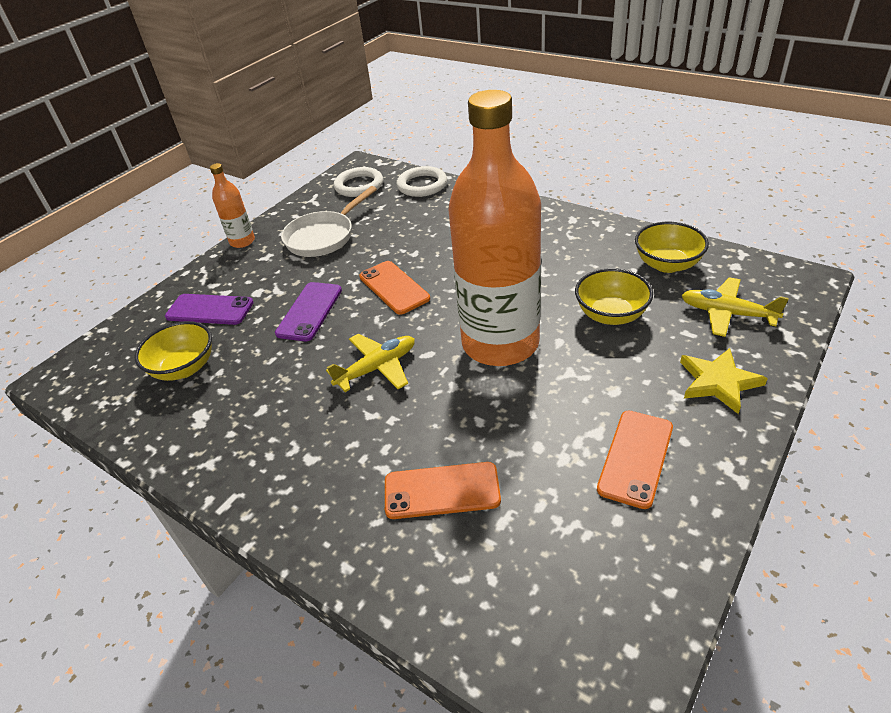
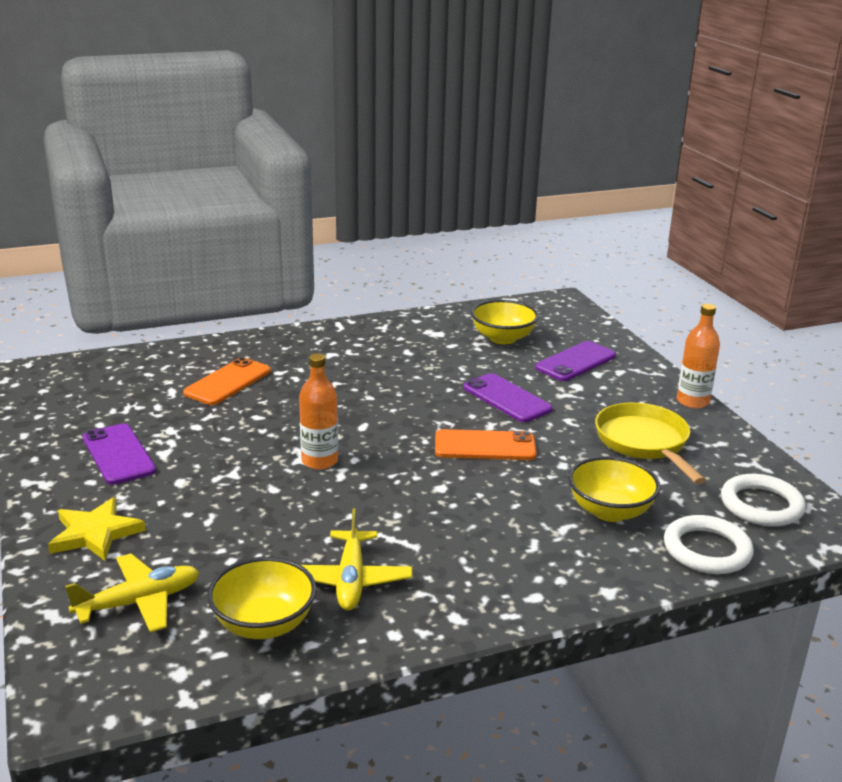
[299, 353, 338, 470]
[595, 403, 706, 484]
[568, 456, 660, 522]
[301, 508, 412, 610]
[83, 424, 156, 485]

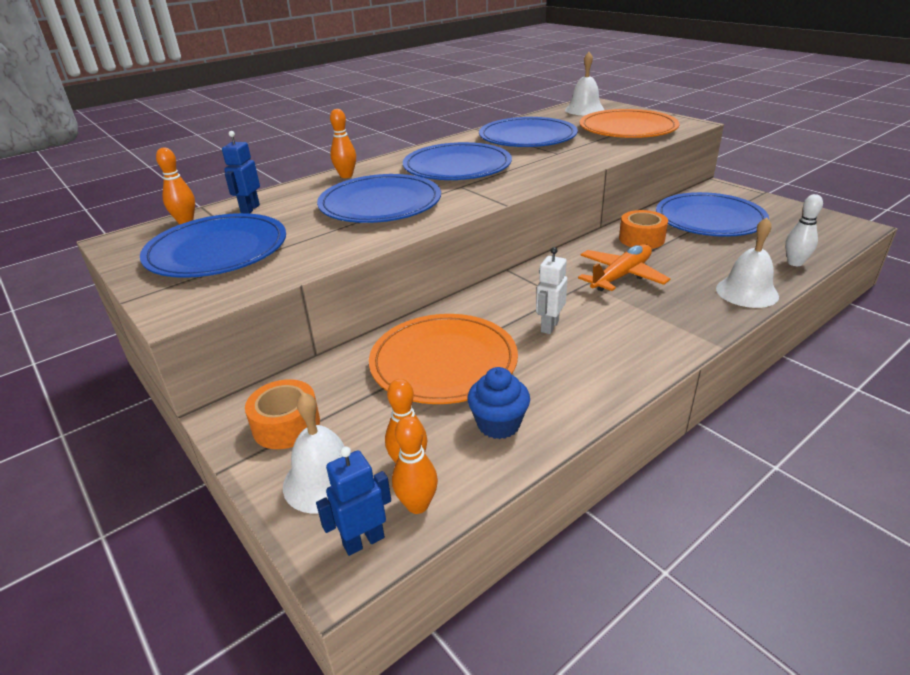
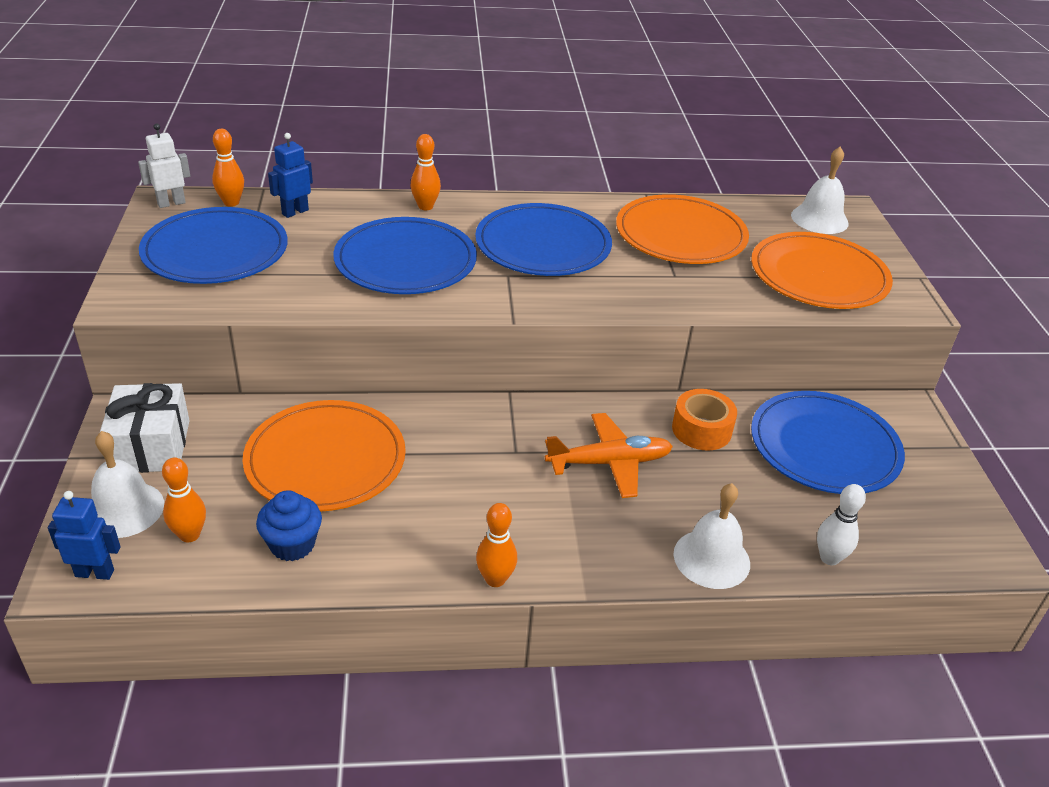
[616, 194, 749, 264]
[138, 123, 190, 208]
[100, 383, 190, 473]
[476, 503, 517, 587]

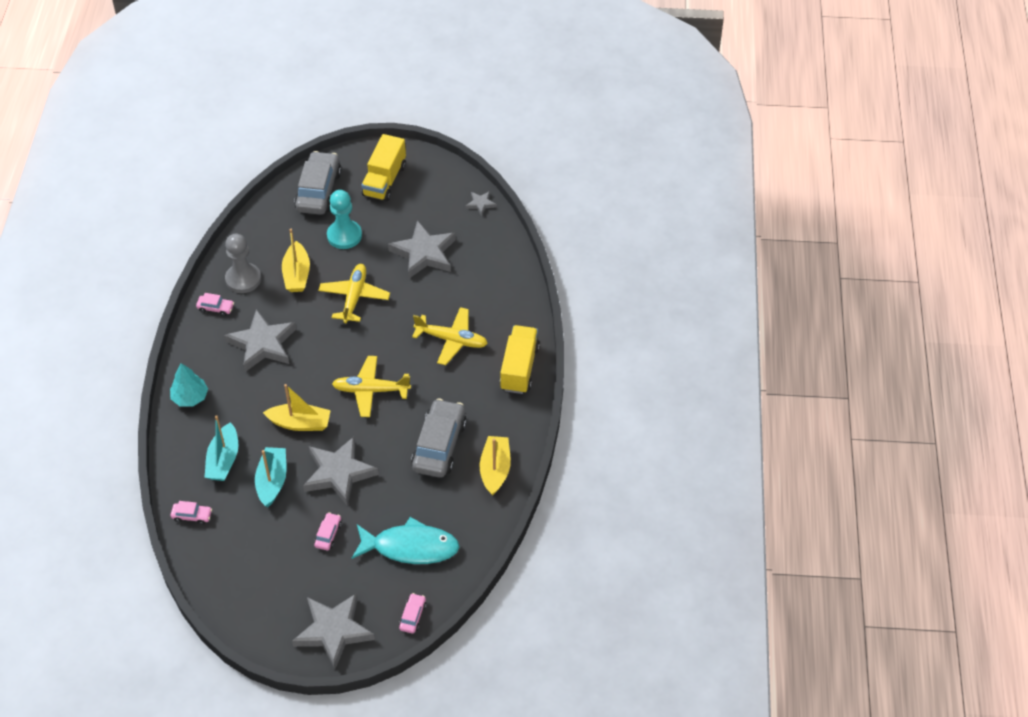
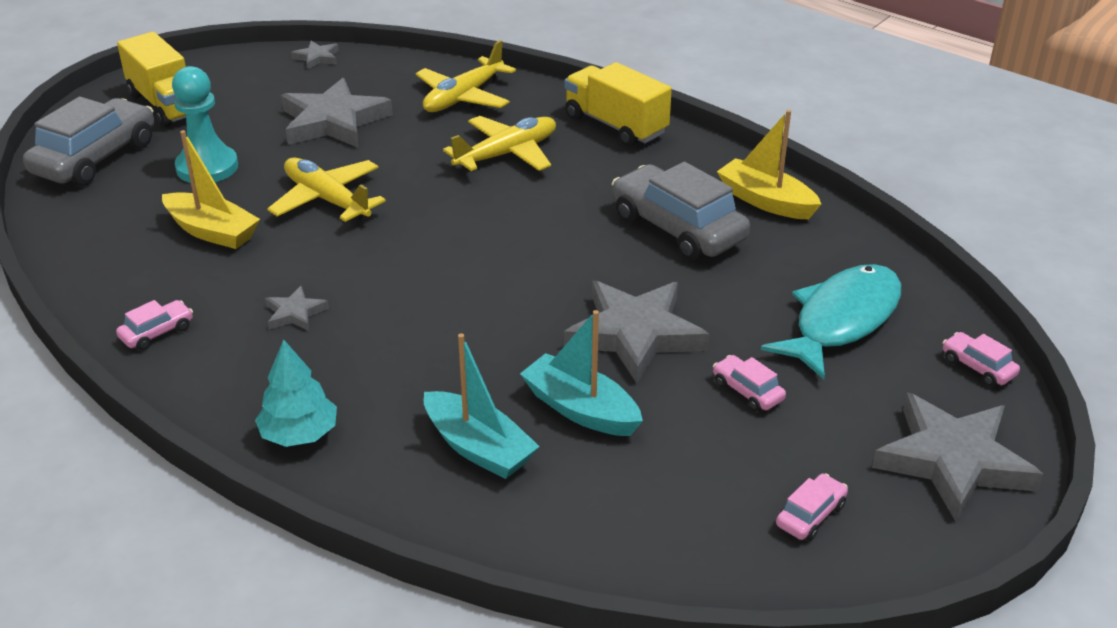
[23, 97, 154, 186]
[225, 234, 261, 293] (first image)
[265, 286, 329, 331]
[416, 40, 516, 112]
[263, 384, 331, 431] (first image)
[776, 473, 848, 541]

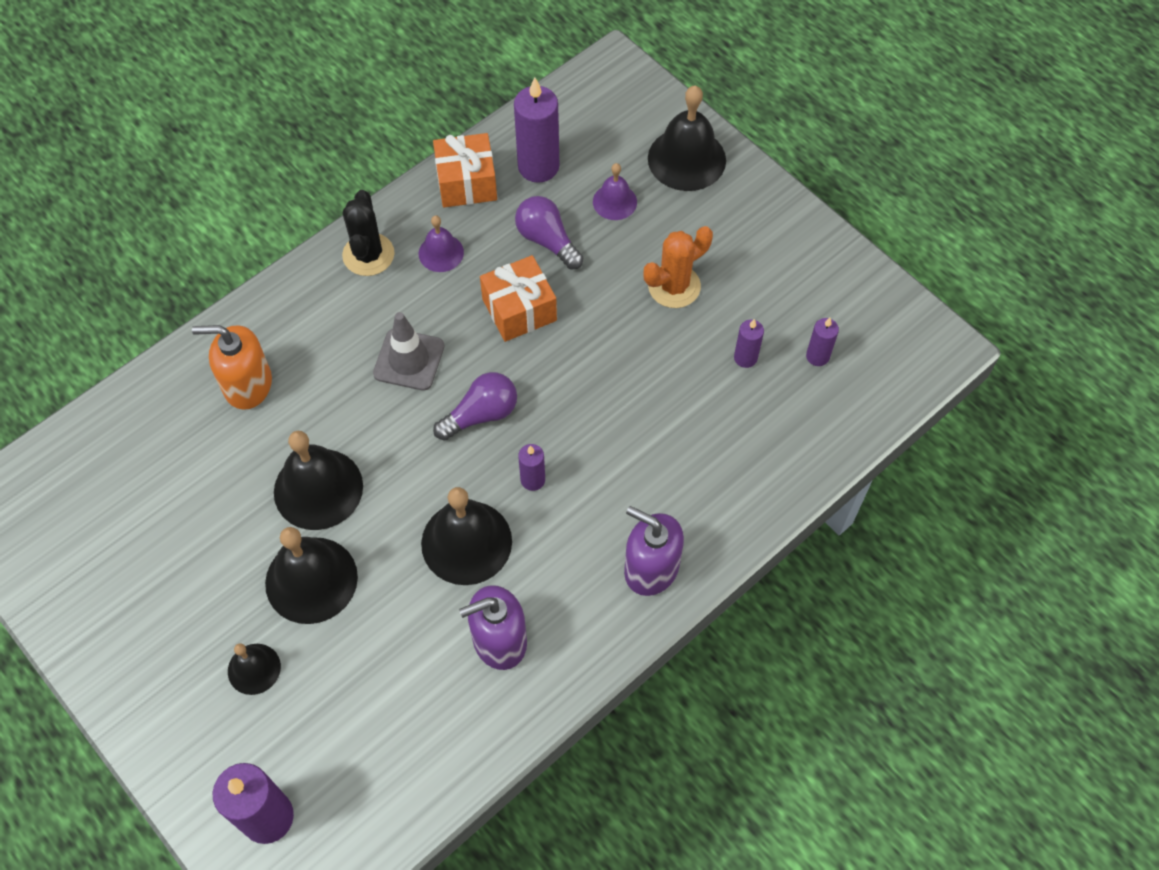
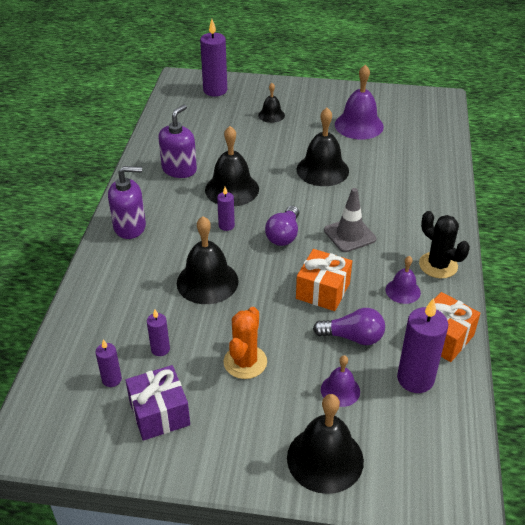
[192, 325, 272, 410] (first image)
[177, 216, 239, 304]
[335, 65, 384, 139]
[125, 365, 190, 441]

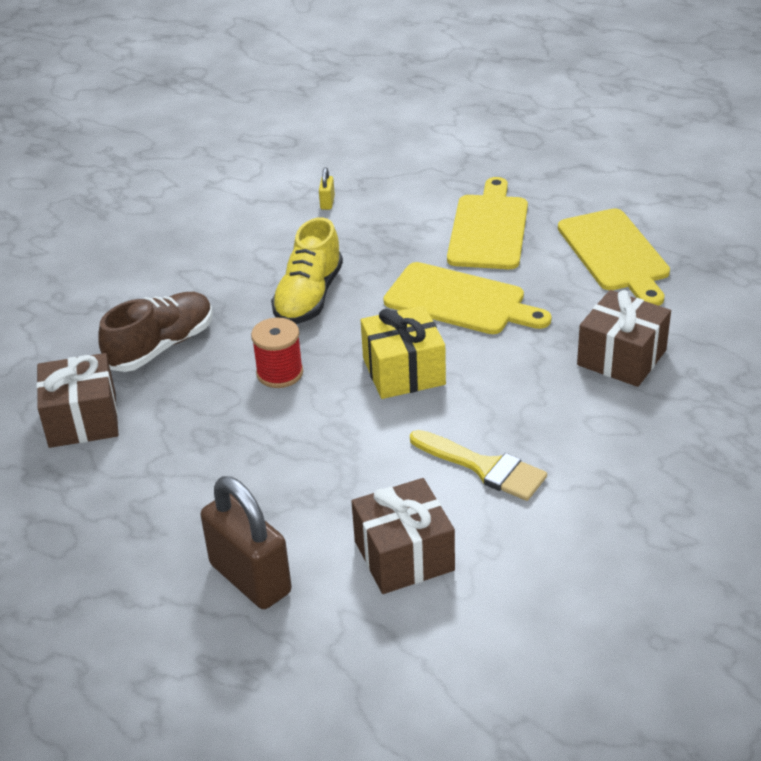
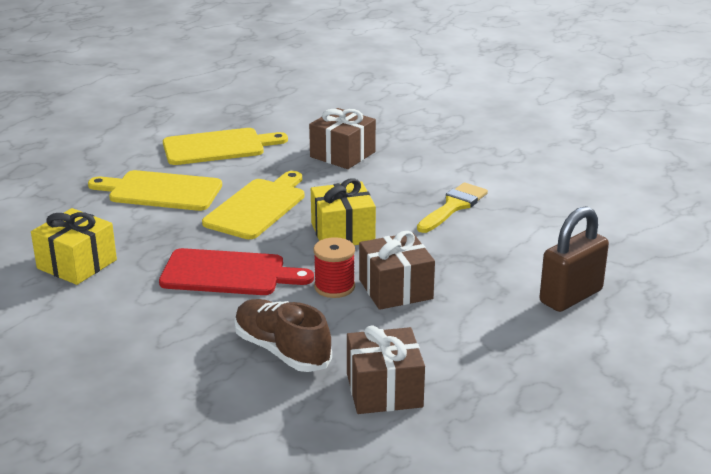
[31, 208, 117, 285]
[159, 248, 314, 295]
[359, 231, 435, 310]

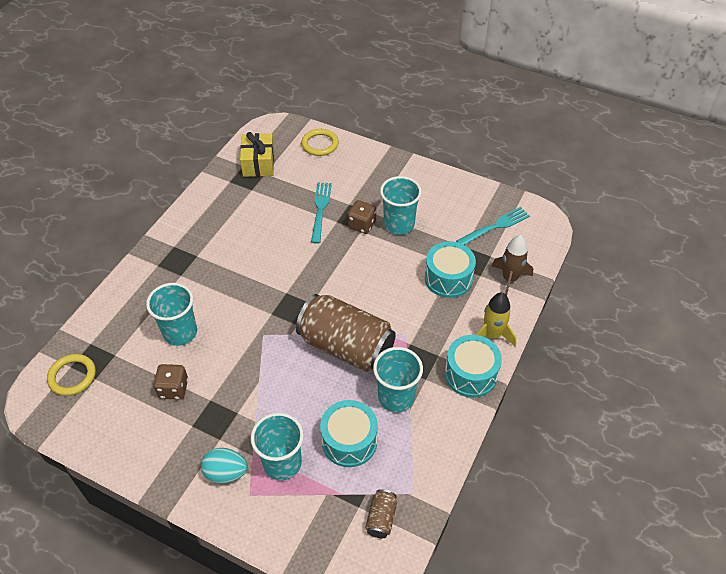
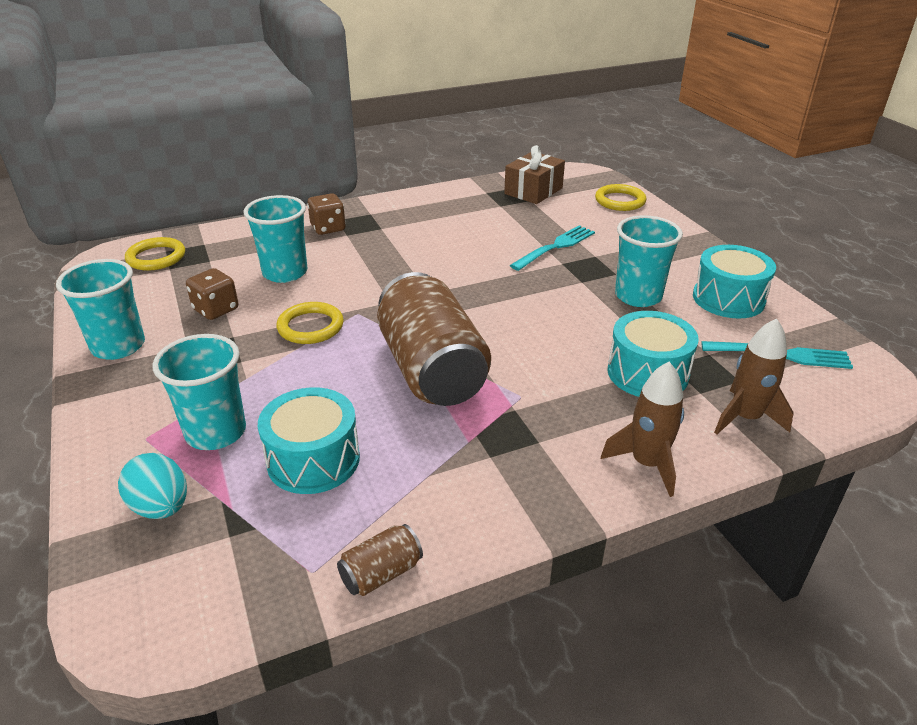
[504, 145, 565, 204]
[307, 193, 346, 235]
[601, 362, 684, 497]
[693, 245, 776, 319]
[56, 259, 145, 360]
[118, 453, 187, 519]
[337, 524, 423, 596]
[276, 302, 344, 344]

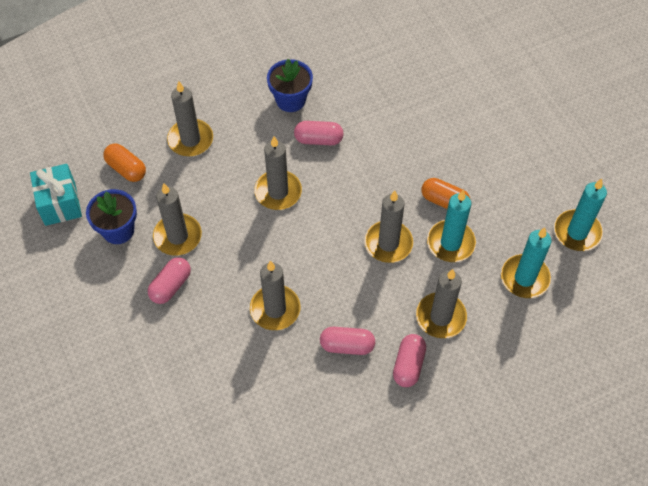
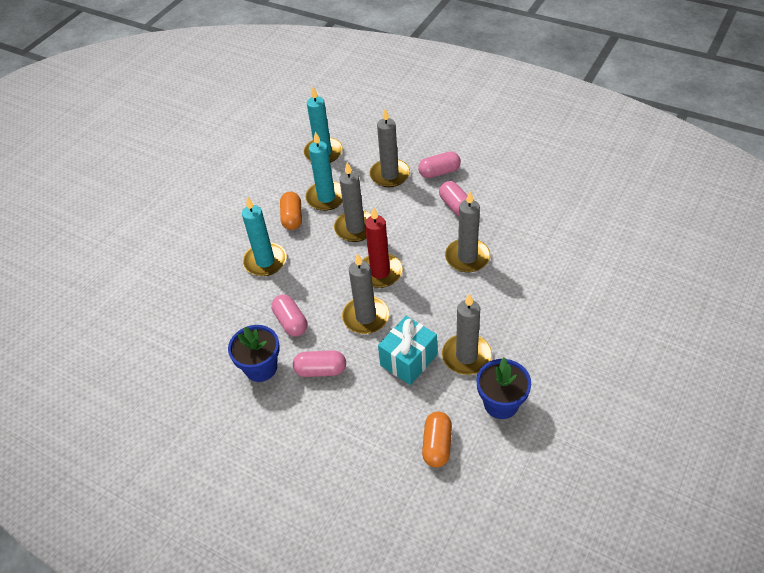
[167, 81, 213, 156] (first image)
[378, 316, 437, 385]
[242, 197, 287, 276]
[293, 350, 346, 377]
[362, 207, 403, 288]

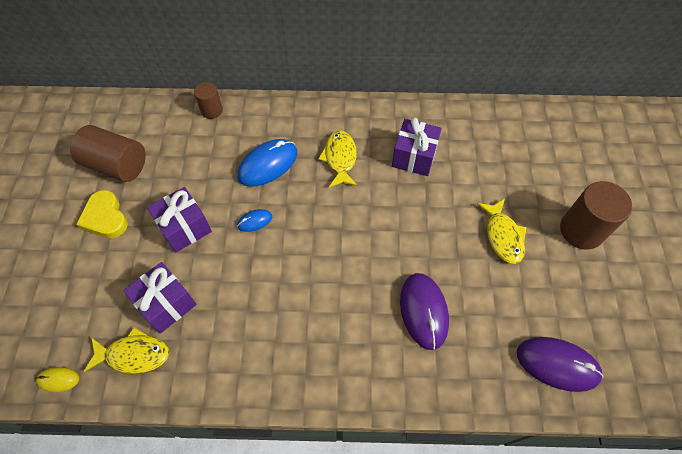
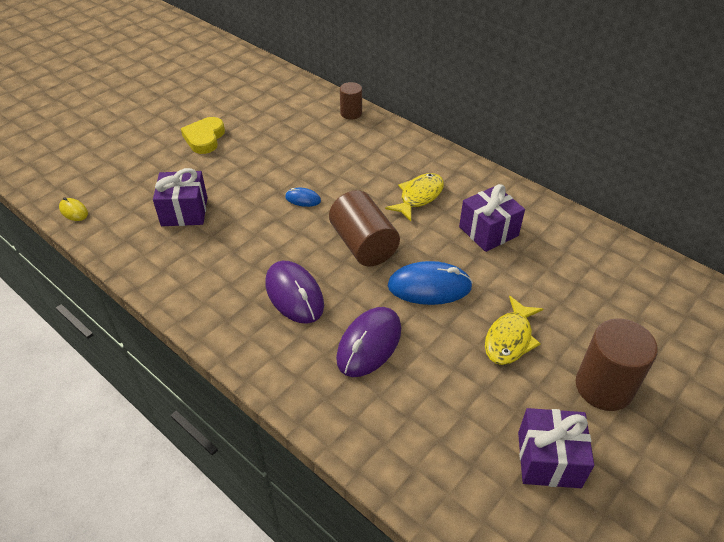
[329, 190, 400, 266]
[387, 261, 473, 305]
[518, 408, 594, 488]
[84, 327, 169, 374] (first image)
[265, 260, 324, 324]

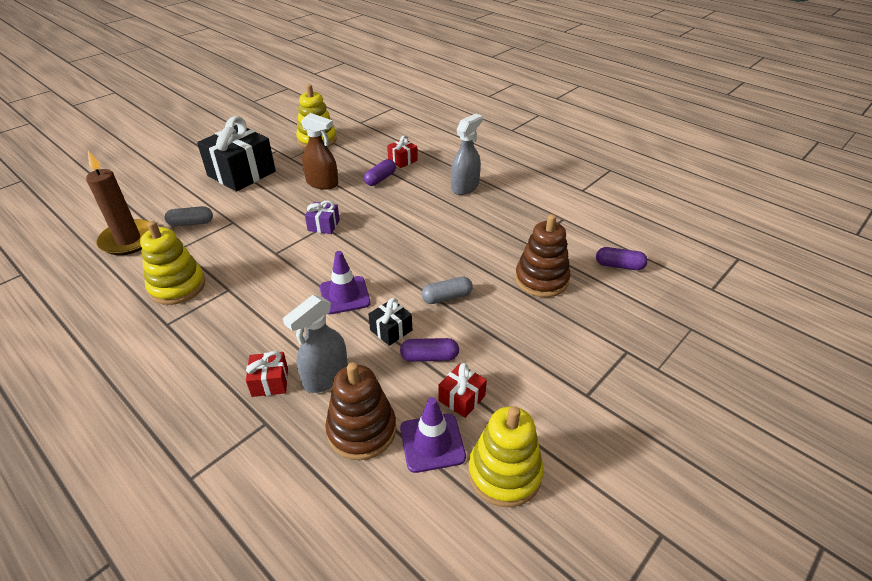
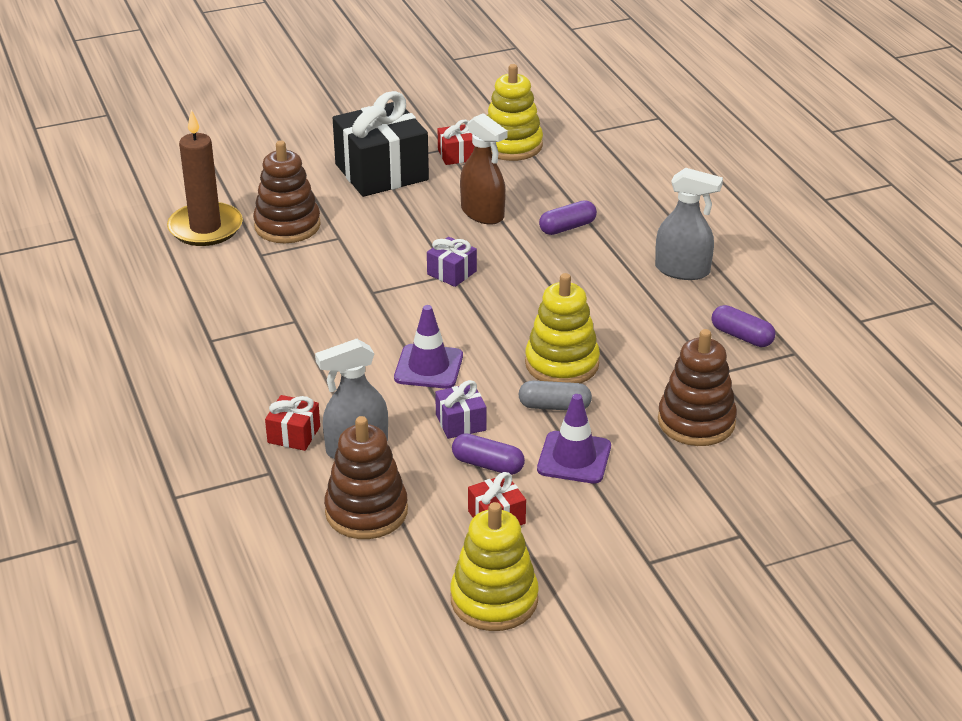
[655, 168, 723, 280]
[438, 120, 474, 165]
[253, 140, 321, 243]
[525, 273, 600, 384]
[712, 305, 776, 347]
[435, 380, 486, 439]
[537, 394, 611, 484]

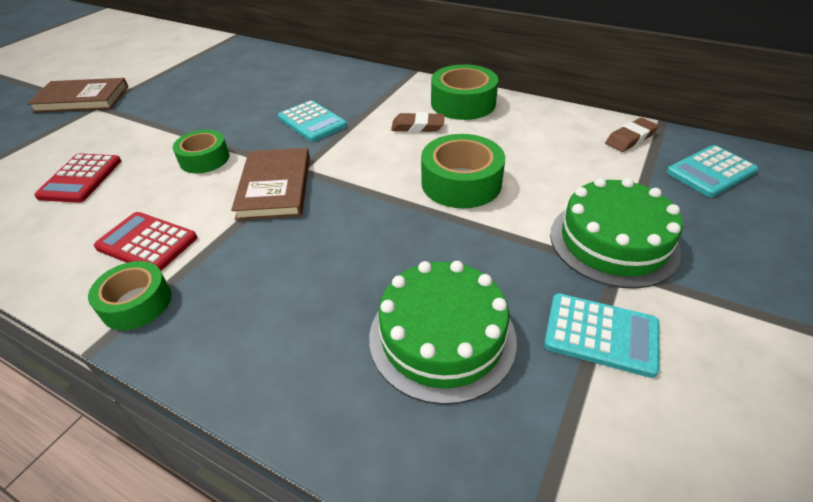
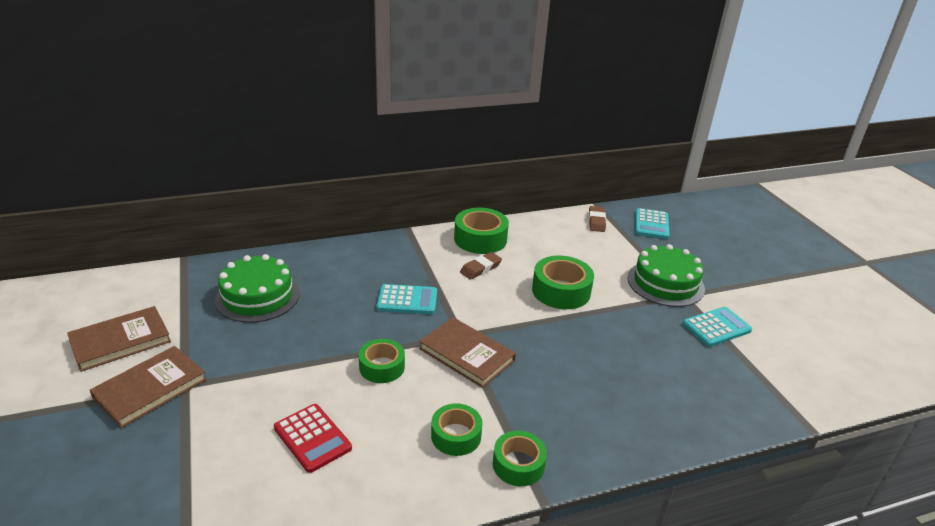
[431, 403, 482, 456]
[215, 254, 300, 323]
[67, 306, 171, 372]

